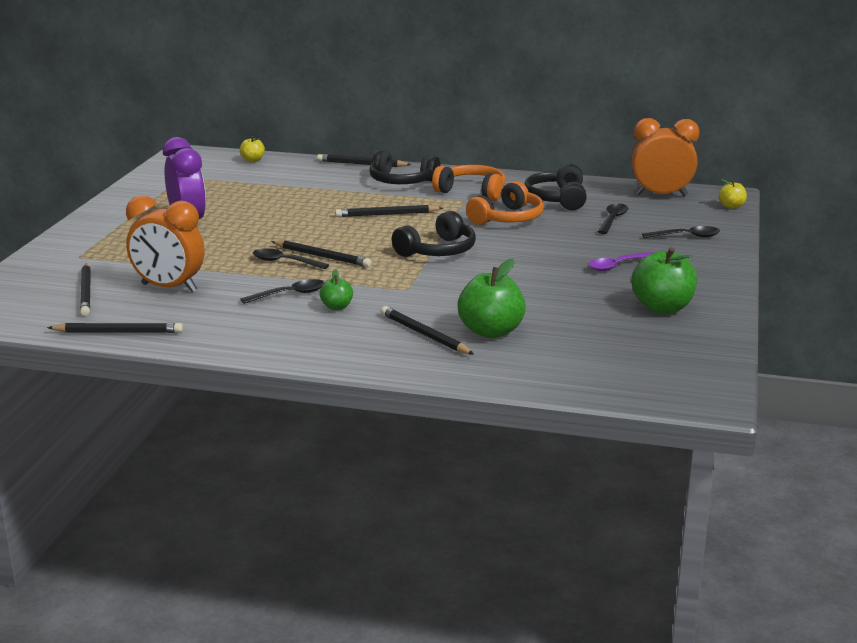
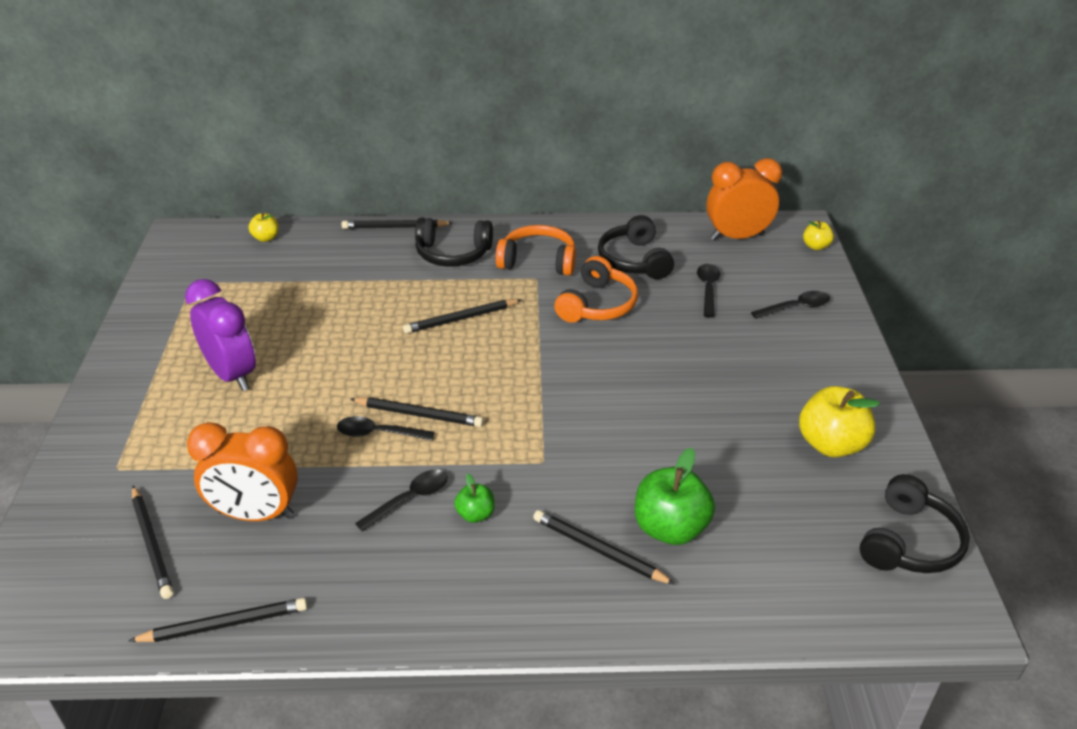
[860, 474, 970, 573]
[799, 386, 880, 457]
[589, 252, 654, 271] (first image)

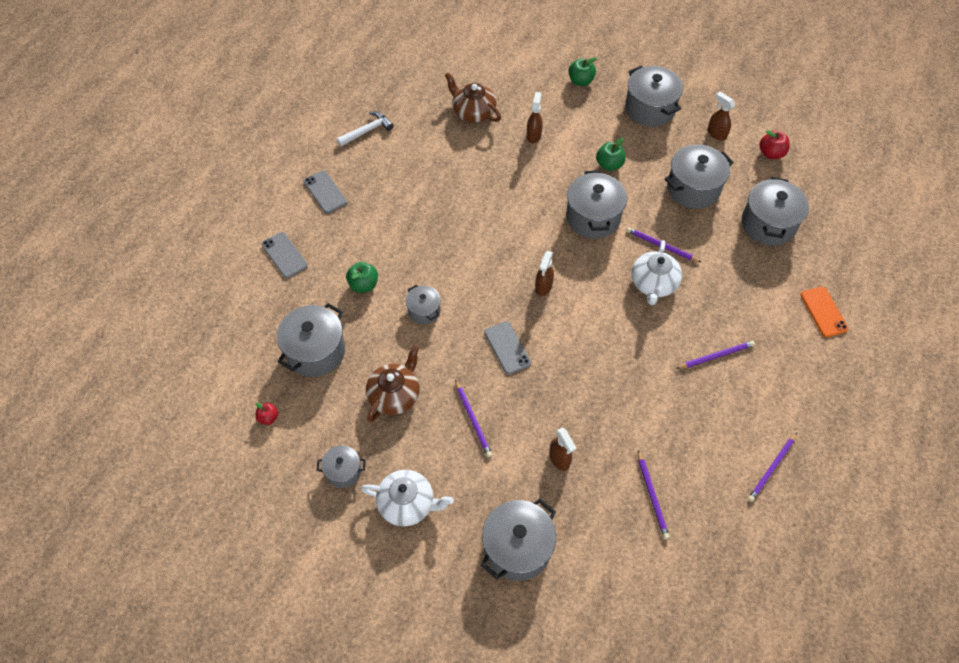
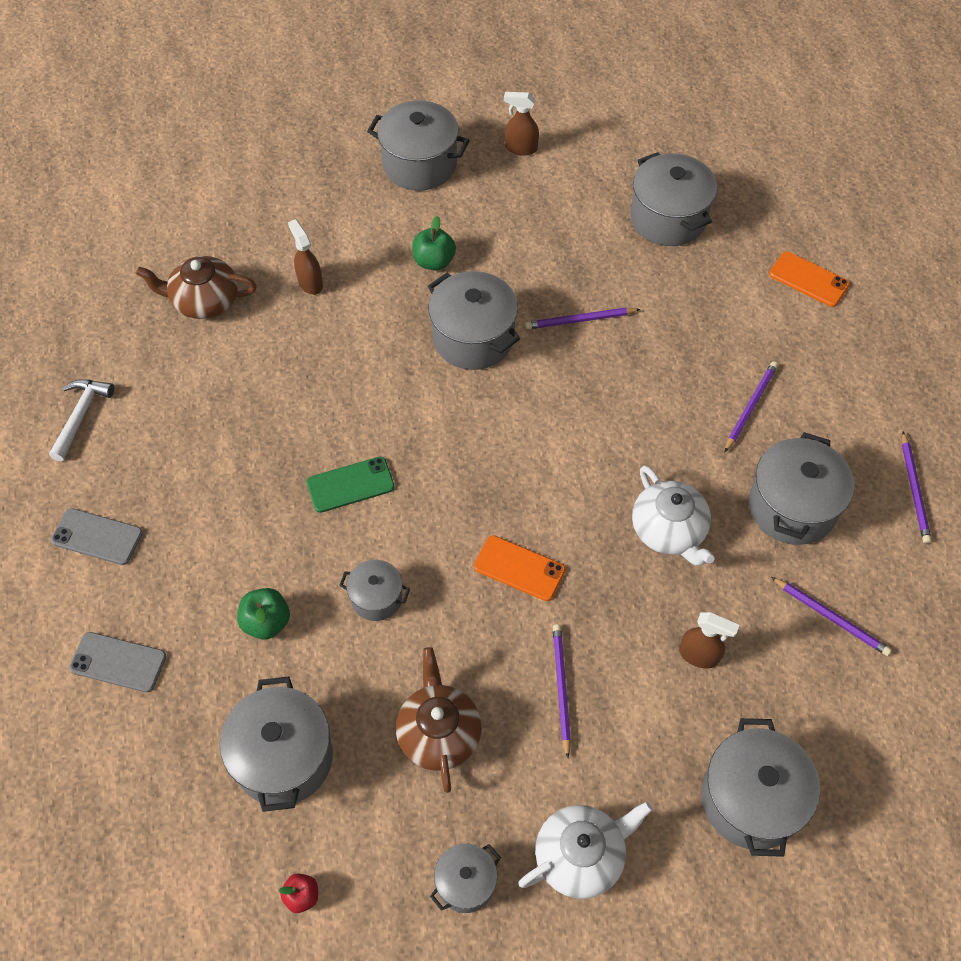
[568, 57, 597, 86] (first image)
[759, 130, 790, 159] (first image)
[749, 432, 854, 545]
[632, 465, 715, 566]
[535, 251, 554, 296] (first image)
[474, 535, 566, 601]
[553, 624, 571, 758]
[307, 457, 395, 513]

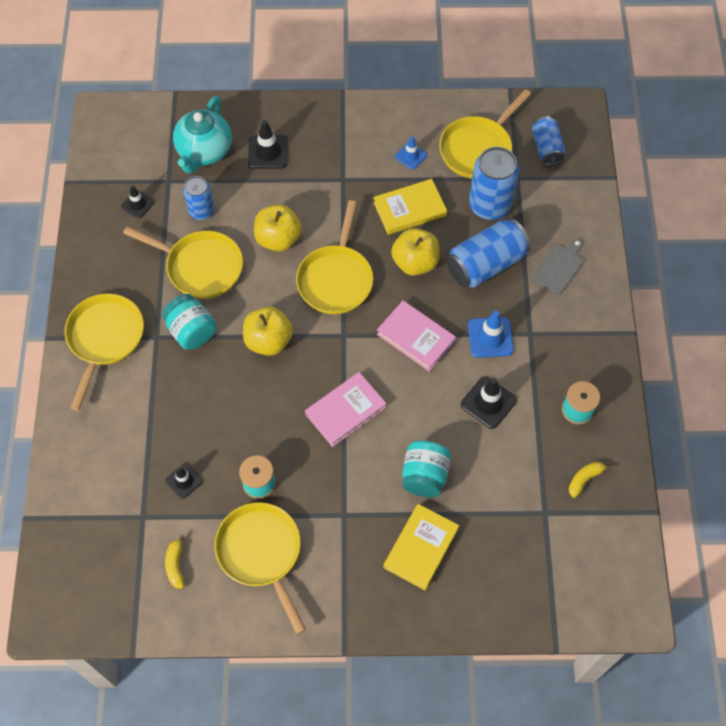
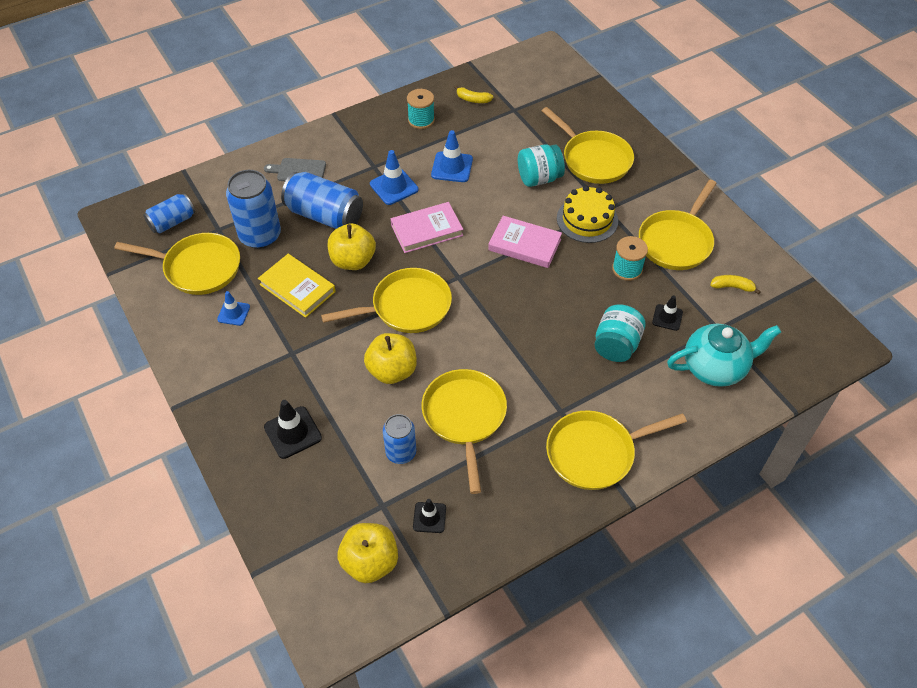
[667, 324, 781, 387]
[594, 305, 646, 362]
[391, 202, 463, 253]
[338, 523, 398, 583]
[431, 130, 473, 182]
[542, 107, 634, 184]
[710, 275, 761, 295]
[557, 186, 618, 243]

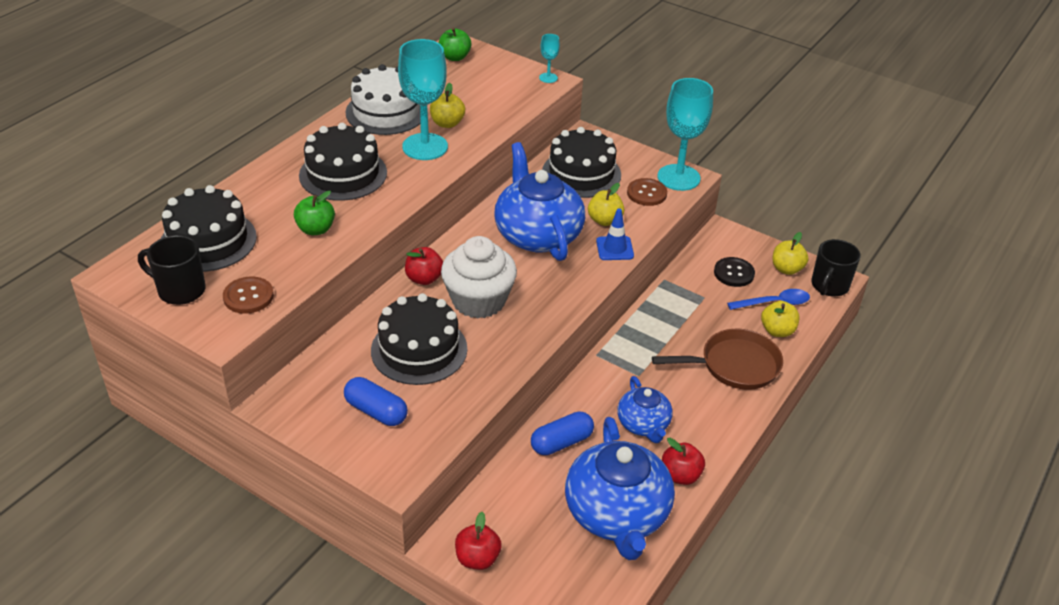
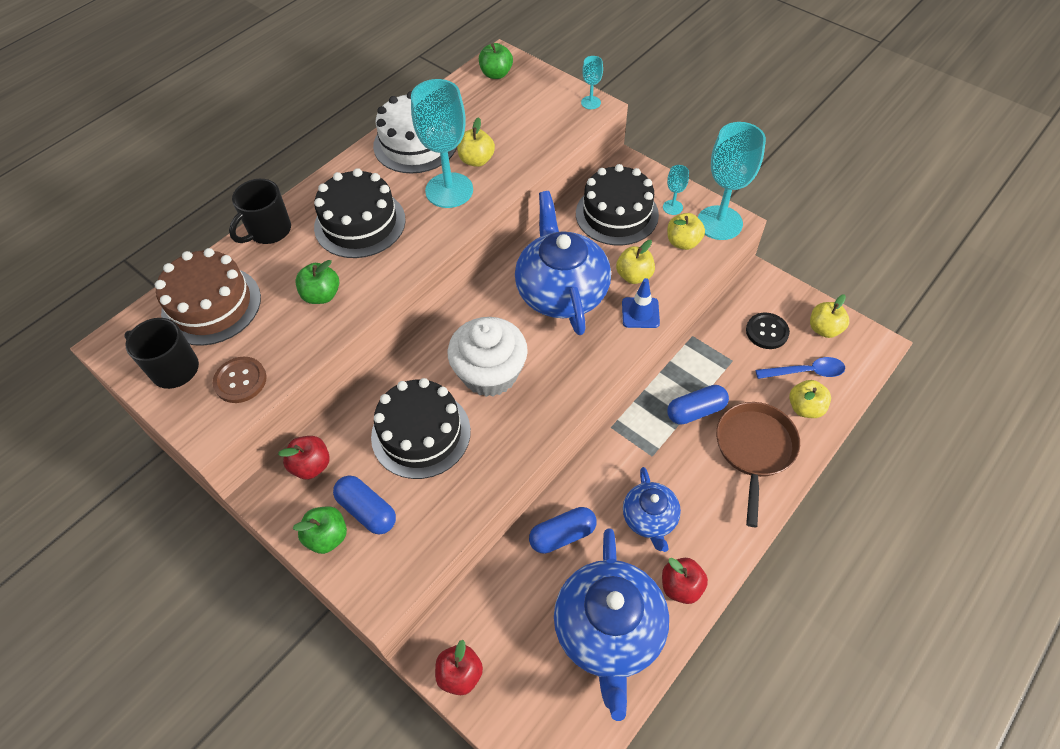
[667, 213, 705, 250]
[155, 248, 261, 346]
[229, 179, 291, 244]
[278, 436, 330, 479]
[716, 402, 800, 527]
[663, 165, 689, 215]
[667, 385, 729, 425]
[293, 507, 347, 554]

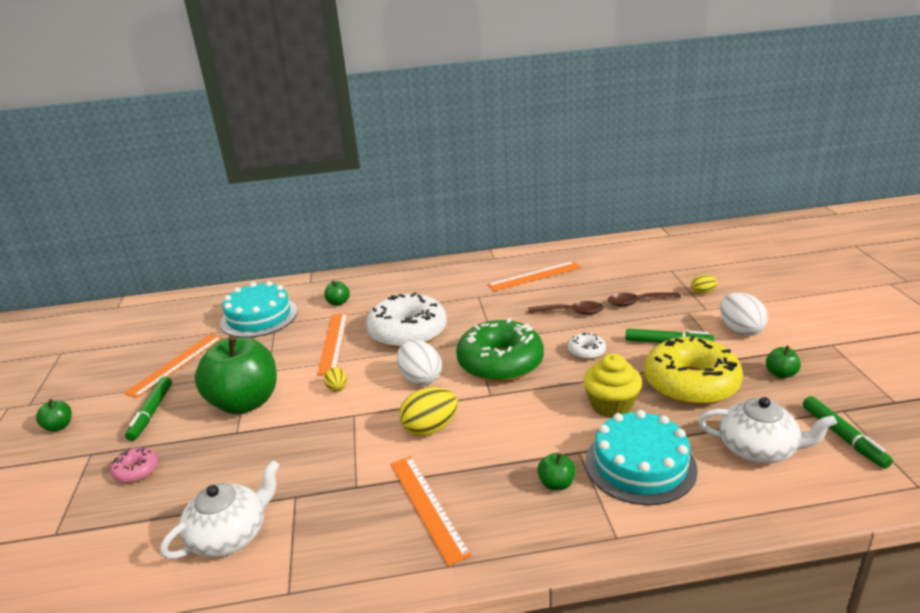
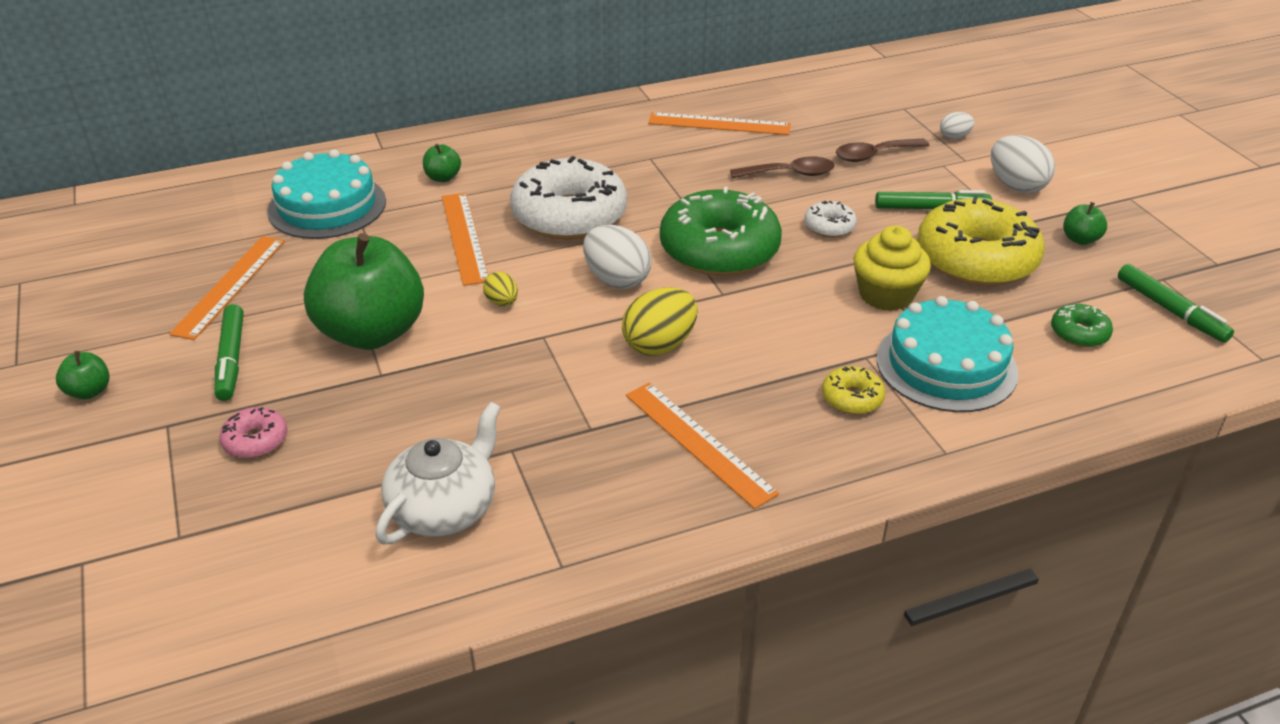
[648, 112, 791, 135]
[940, 112, 974, 139]
[1051, 304, 1113, 347]
[822, 366, 885, 414]

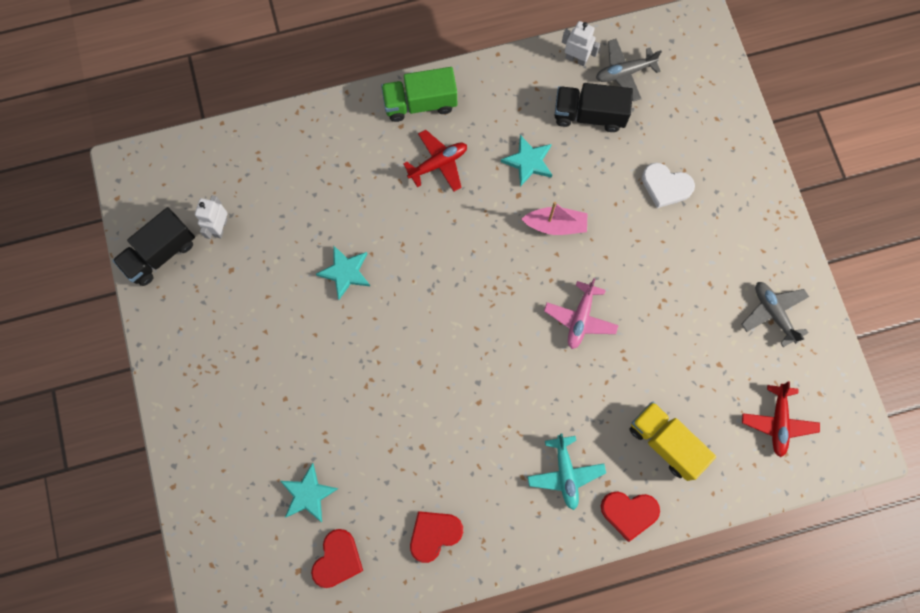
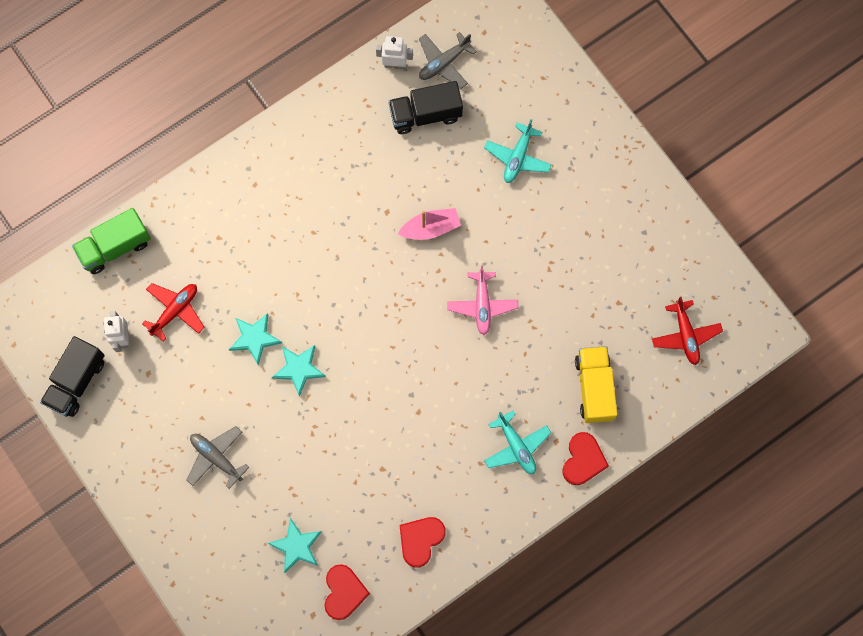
[72, 208, 151, 274]
[142, 283, 205, 342]
[272, 345, 326, 397]
[484, 119, 552, 183]
[186, 426, 249, 489]
[575, 346, 617, 423]
[563, 432, 609, 485]

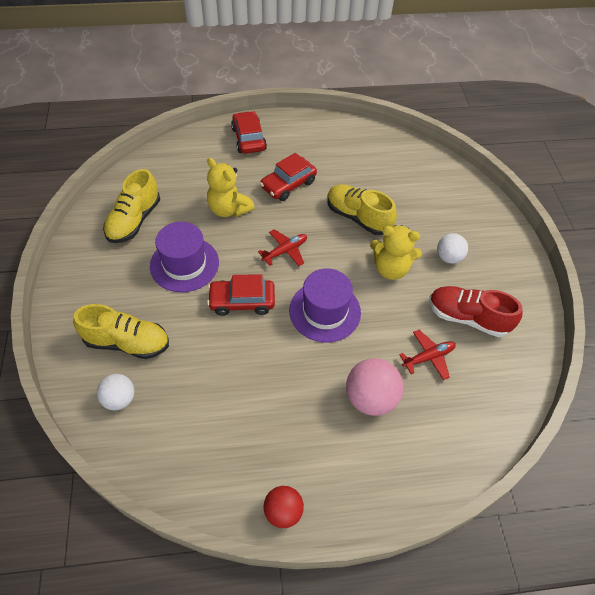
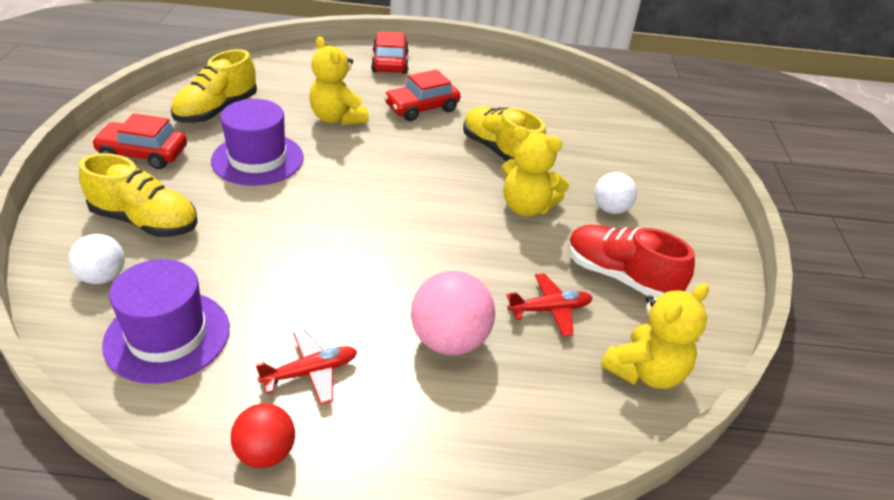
[256, 330, 357, 405]
[102, 259, 230, 384]
[92, 113, 187, 169]
[601, 283, 709, 389]

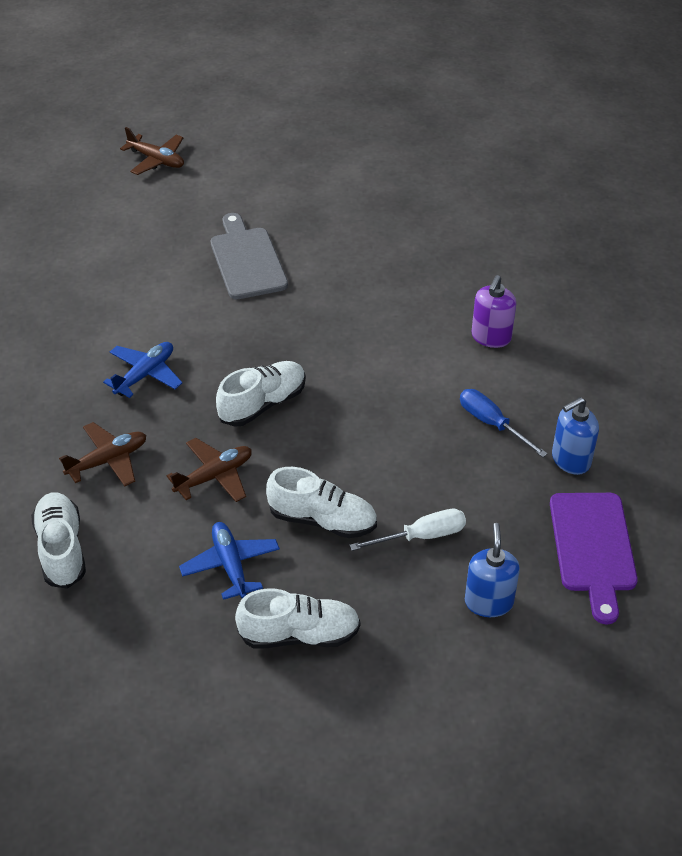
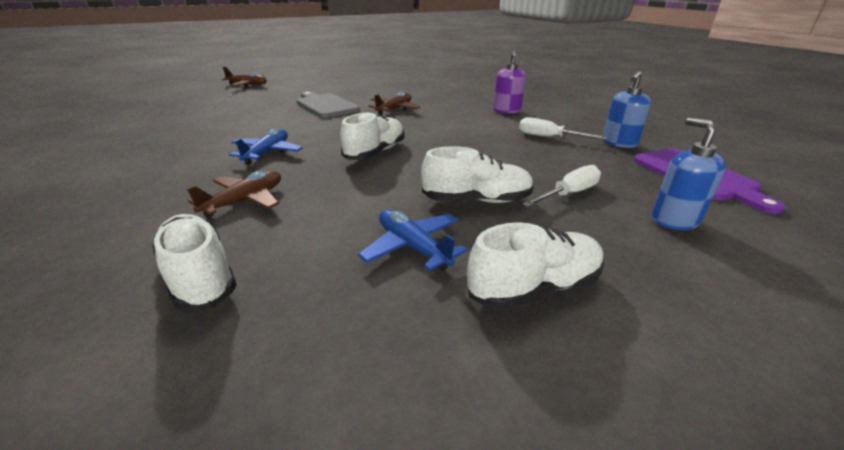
[519, 117, 608, 140]
[368, 92, 421, 115]

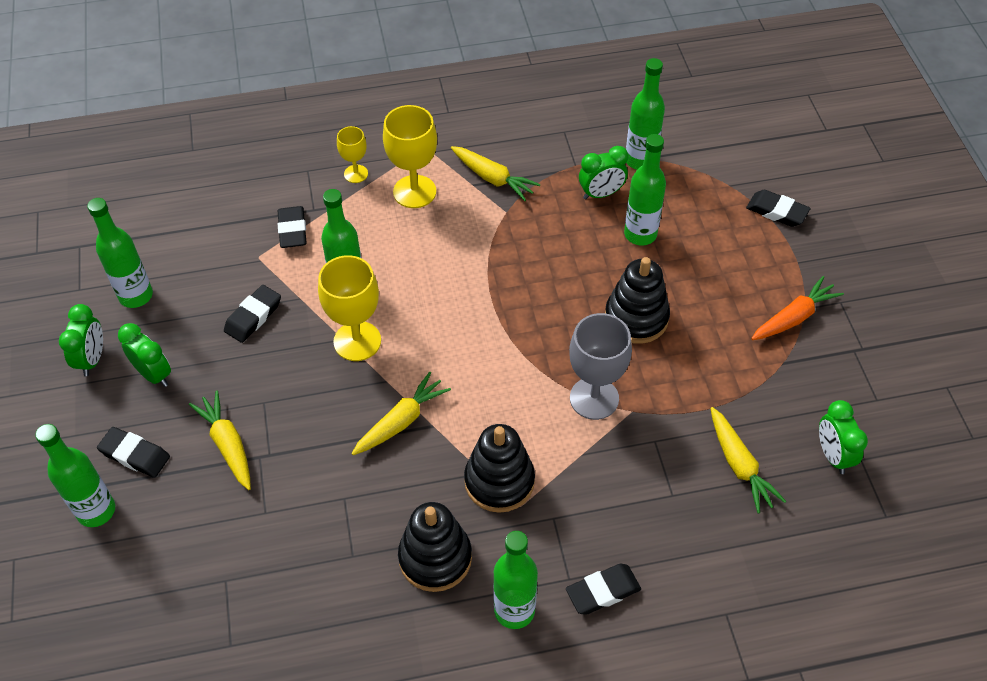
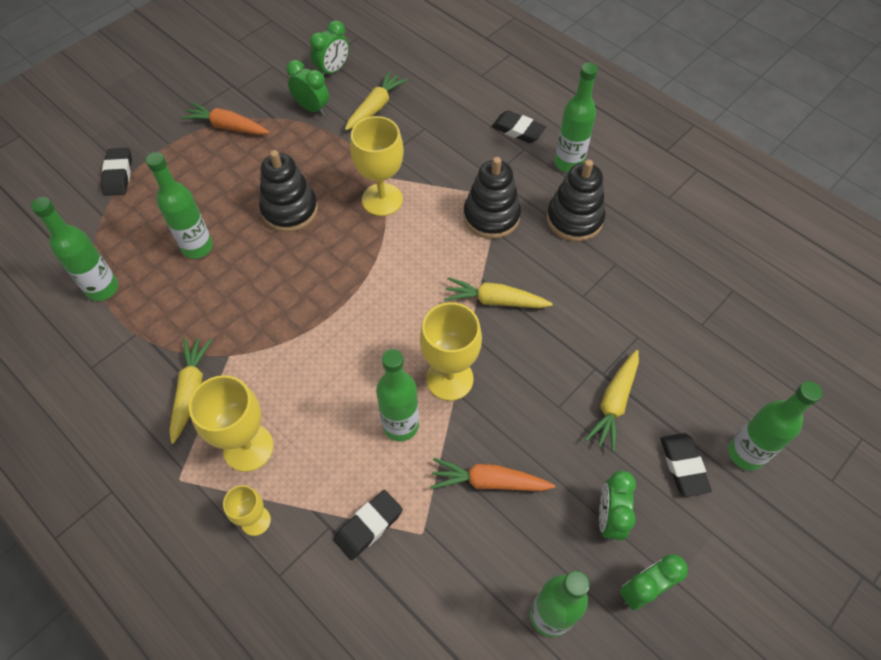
[286, 60, 329, 115]
[430, 458, 555, 491]
[350, 116, 404, 216]

